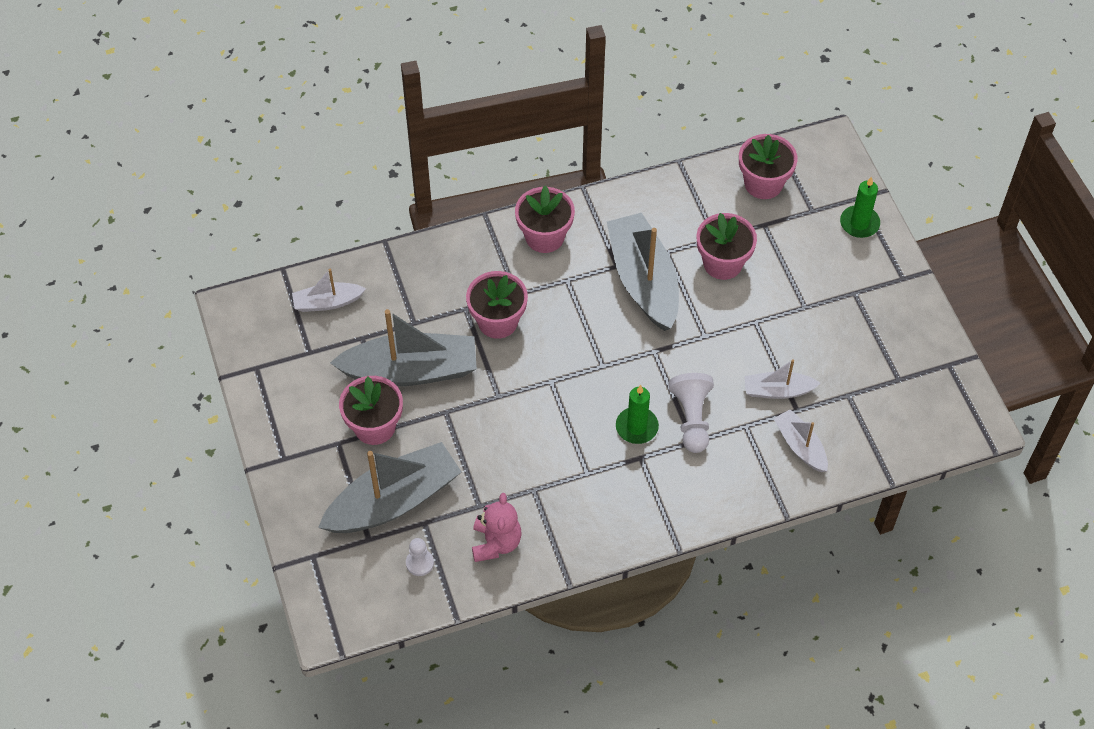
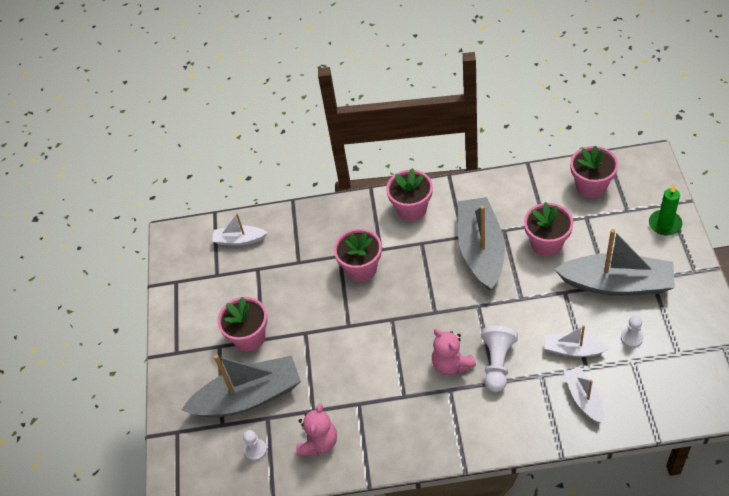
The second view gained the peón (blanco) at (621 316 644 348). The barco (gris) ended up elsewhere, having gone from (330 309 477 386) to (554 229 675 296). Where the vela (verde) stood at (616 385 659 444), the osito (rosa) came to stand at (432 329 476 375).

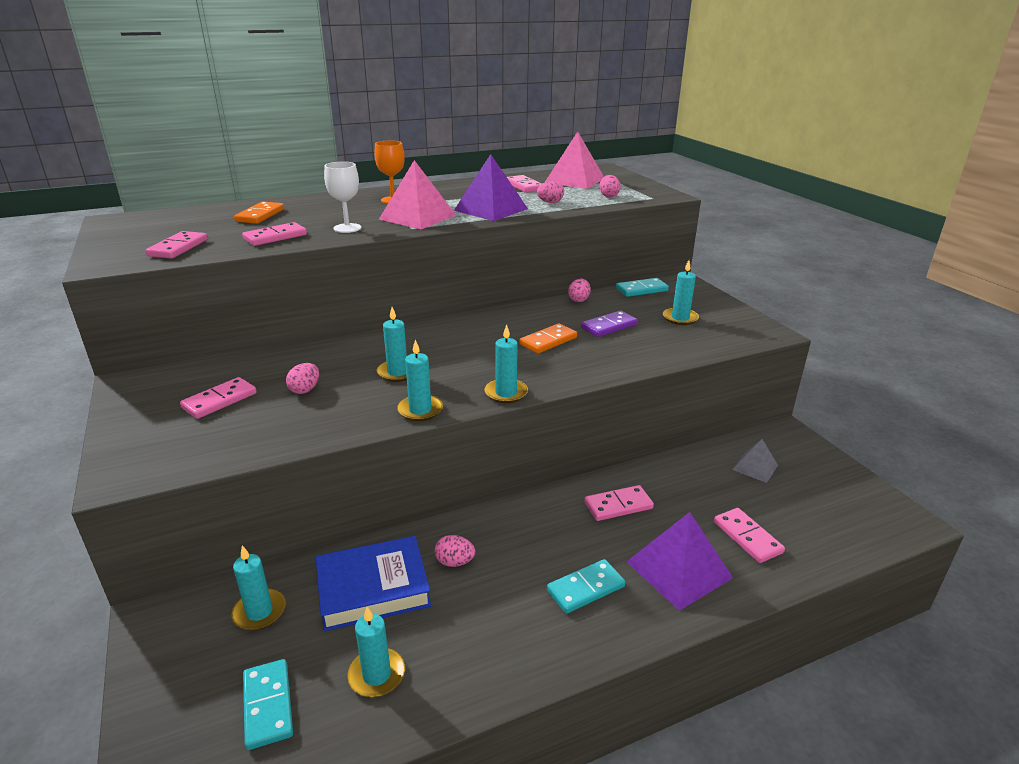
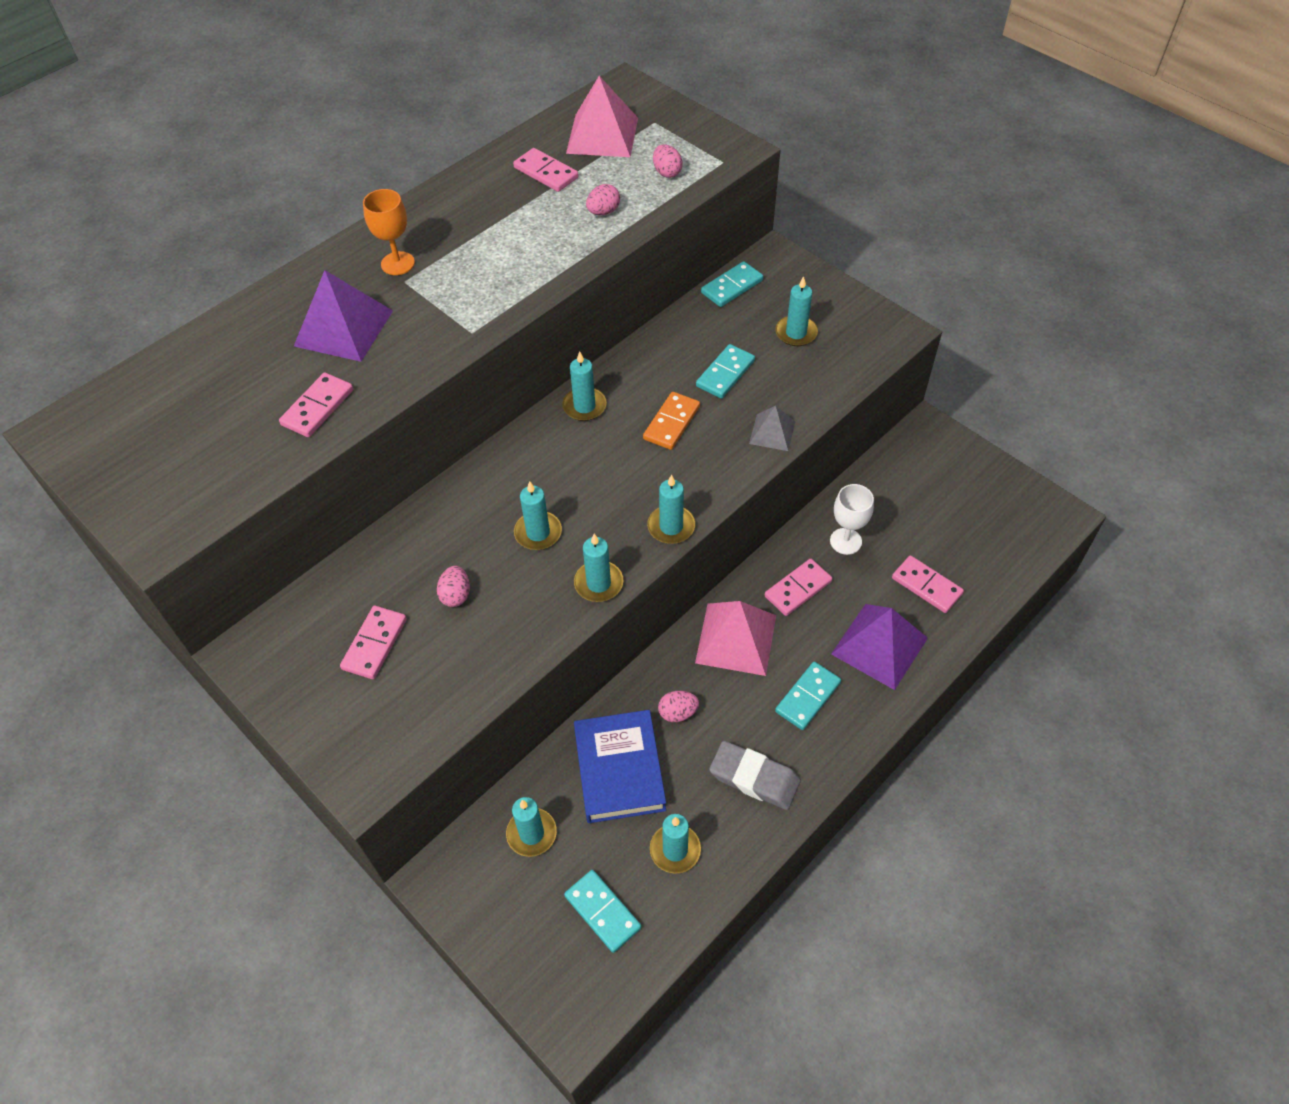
The second view lost the ficha de dominó (rosa) at (146 231 208 259). The second view lost the ficha de dominó (naranja) at (234 201 284 224). The second view lost the huevo (rosa) at (568 279 591 302). The second view gained the vela (turquesa) at (562 351 607 421). The second view gained the goma de borrar (gris) at (709 741 801 810). The copa (blanco) ended up elsewhere, having gone from (324 161 361 233) to (830 484 874 555). The pirámide (rosa) ended up elsewhere, having gone from (379 160 456 229) to (695 601 776 676). The pirámide (morado) ended up elsewhere, having gone from (454 154 528 221) to (294 270 393 362). The pirámide (gris) ended up elsewhere, having gone from (732 439 778 483) to (749 406 795 451). What was the ficha de dominó (morado) at (581 310 638 337) turned into the ficha de dominó (turquesa) at (696 344 755 399). The libro (azul) at (316 536 431 631) ended up facing another way, 60 degrees counterclockwise from before.

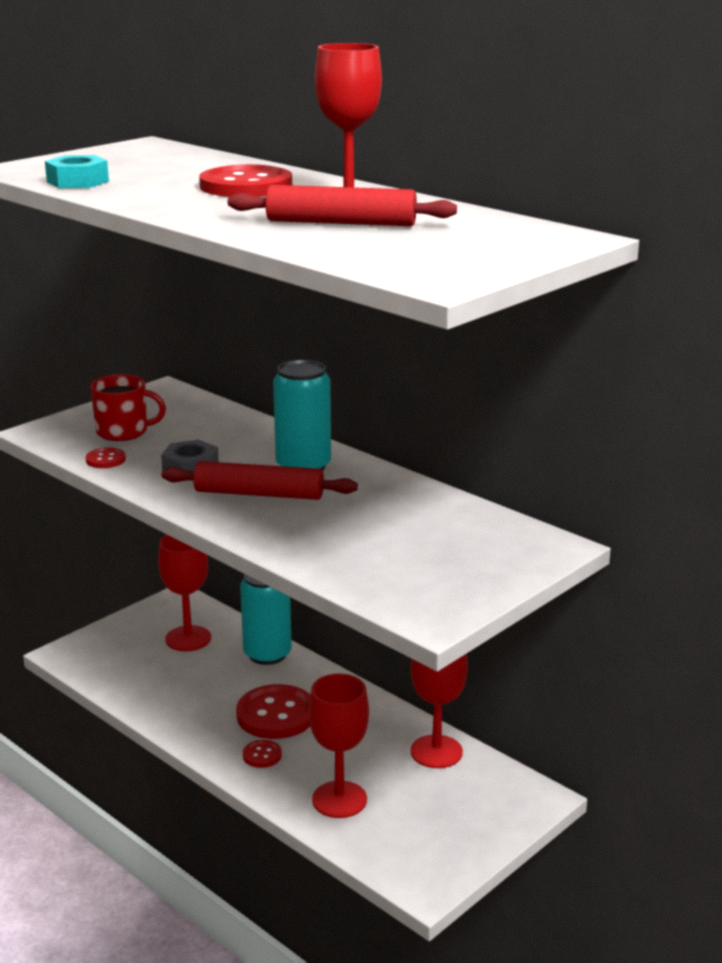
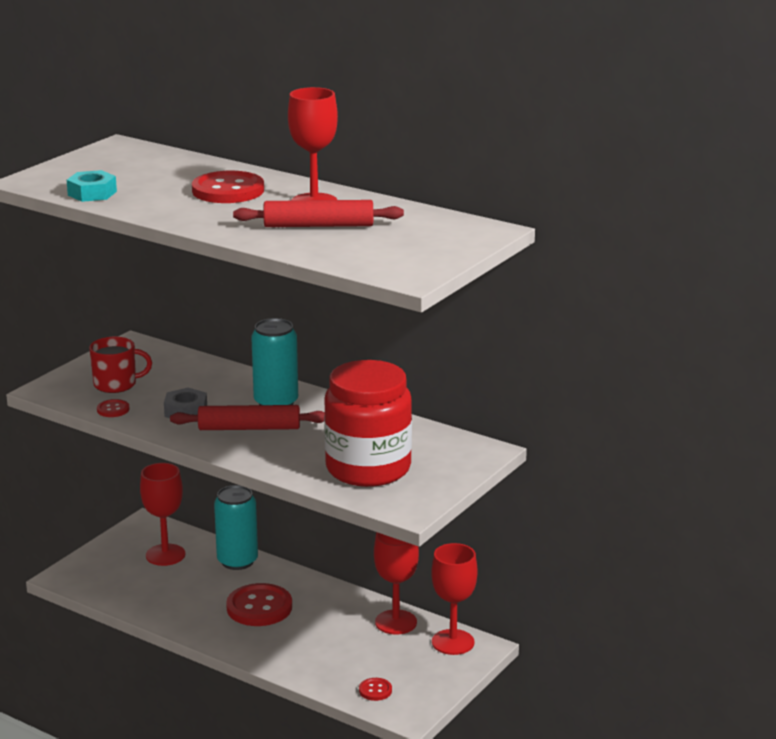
The second view gained the tarro (rojo) at (324 360 412 487). The botón (rojo) ended up elsewhere, having gone from (243 740 282 768) to (359 678 392 701). The copa (rojo) ended up elsewhere, having gone from (309 674 369 818) to (431 543 478 655).

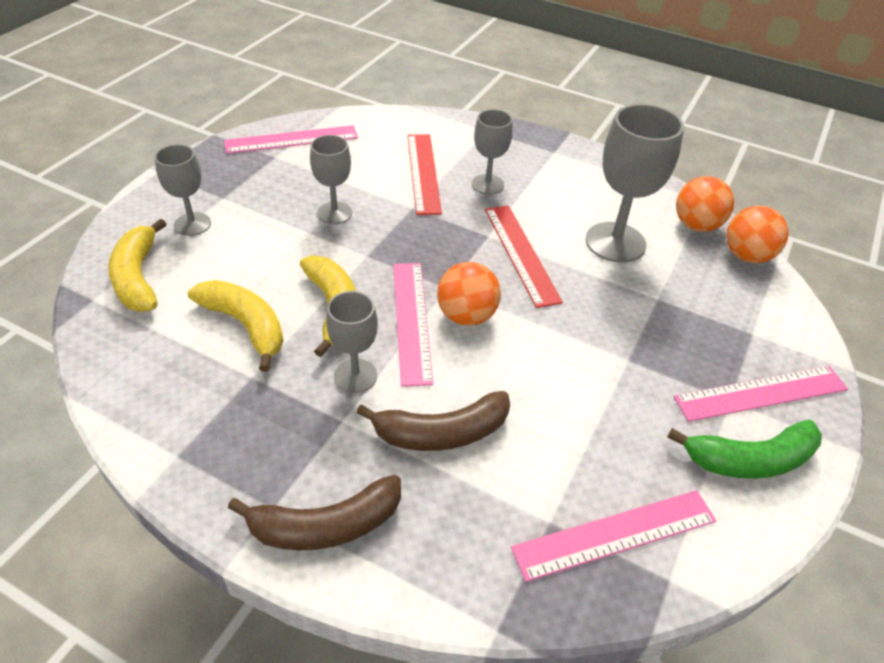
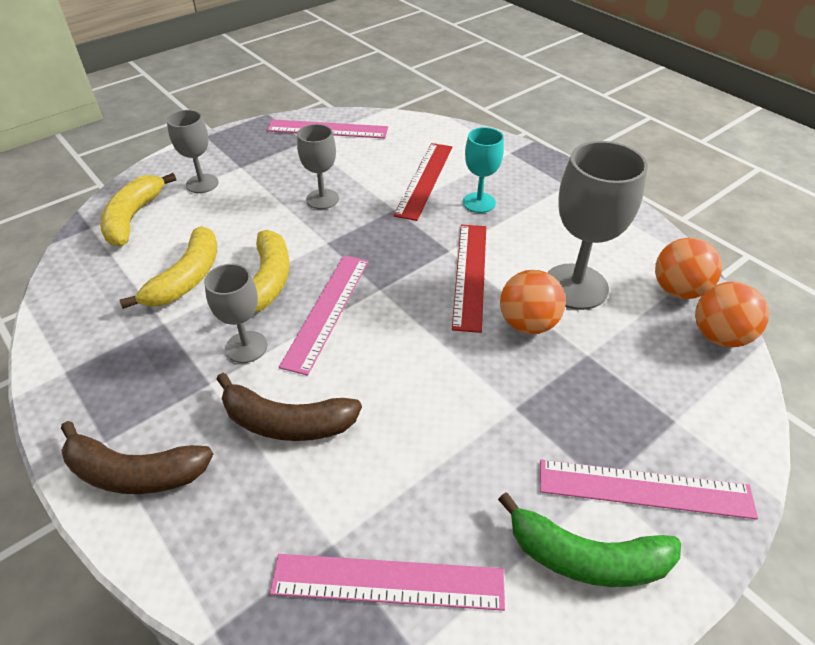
The pelota (naranja) ended up elsewhere, having gone from (437 262 501 326) to (500 270 566 334). What was the copa (gris) at (472 109 513 195) turned into the copa (turquesa) at (463 127 504 213). The plátano (amarillo) at (188 280 283 372) ended up facing another way, 45 degrees clockwise from before.

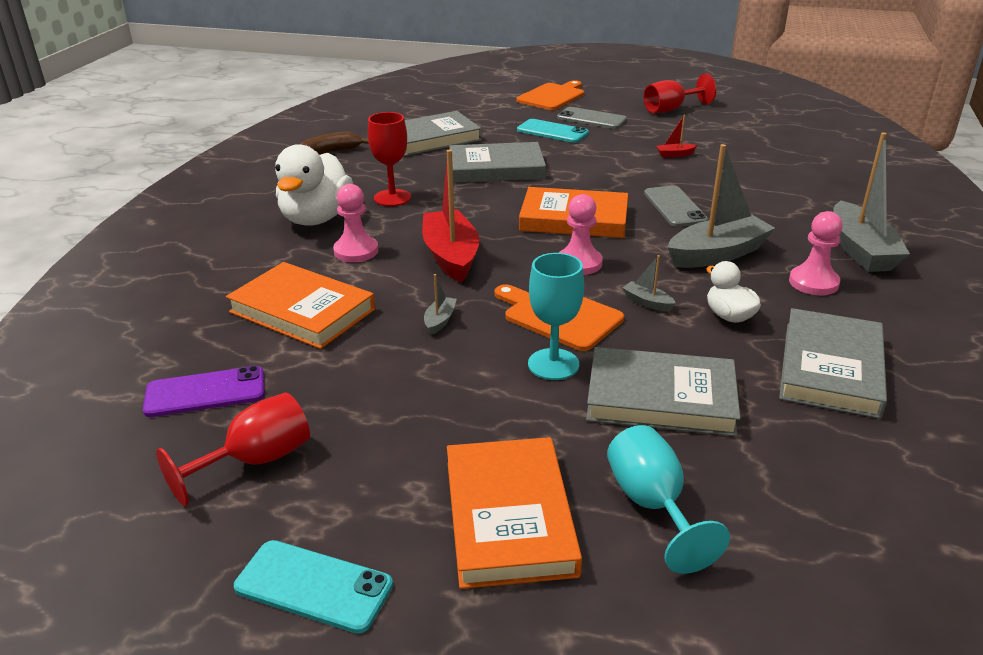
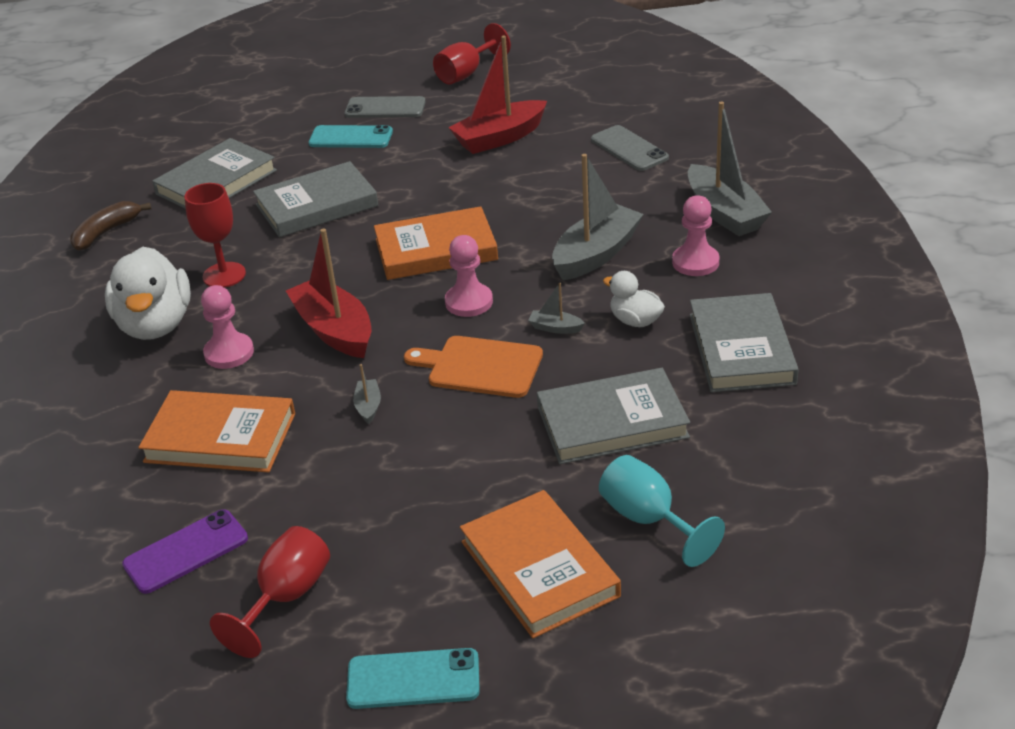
The second view lost the tabla de cortar (naranja) at (516 80 584 110). The second view lost the copa (turquesa) at (528 253 584 380). The móvil (gris) ended up elsewhere, having gone from (644 186 708 227) to (591 125 669 171). The size of the barco (rojo) at (656 115 697 158) changed by a factor of 2.30.

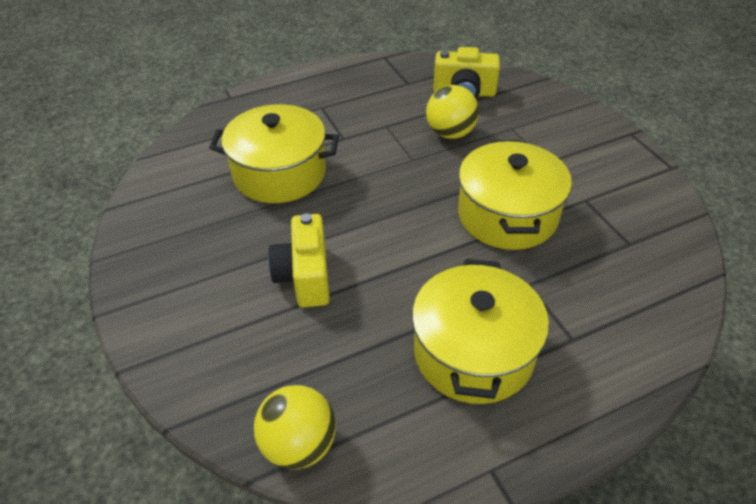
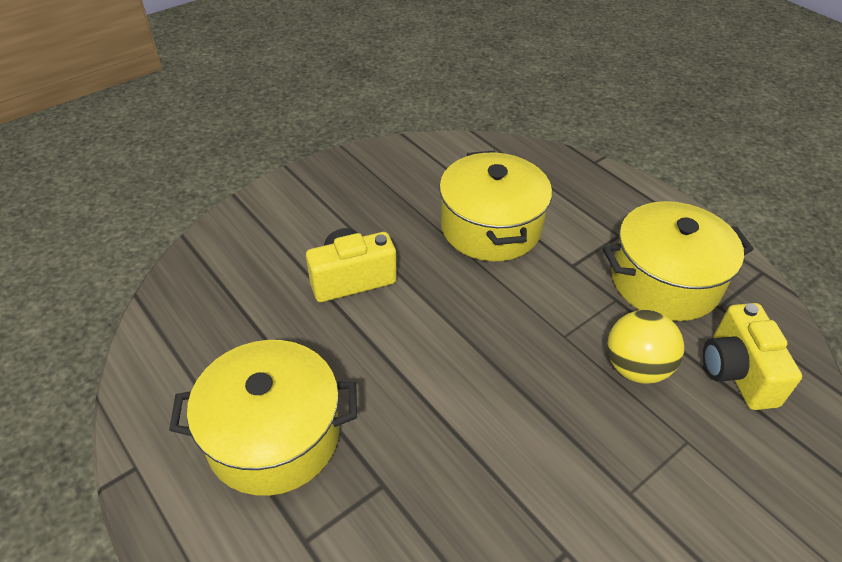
The second view lost the pelota (amarillo) at (254 385 336 469). The olla (amarillo) ended up elsewhere, having gone from (458 140 572 250) to (603 201 754 321).

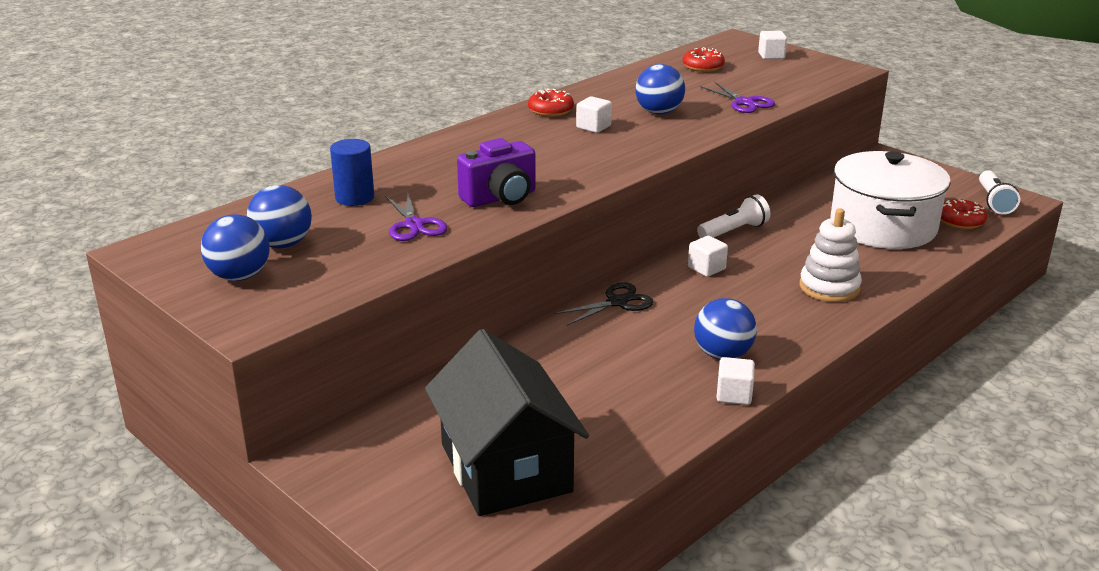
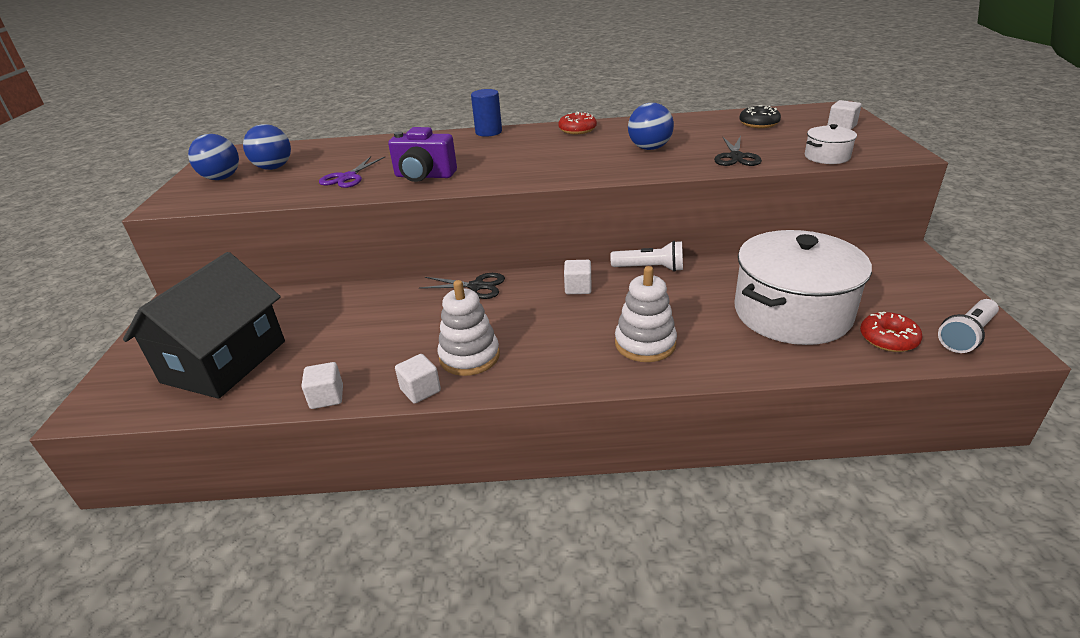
The second view gained the olla (blanco) at (805 124 857 164). The cilindro (azul) ended up elsewhere, having gone from (330 139 374 206) to (471 89 502 137). The cubo (blanco) ended up elsewhere, having gone from (576 96 612 133) to (301 362 343 409). Where the pelota (azul) stood at (694 298 757 360), the juguete apilable (blanco) came to stand at (438 280 500 376). What was the rosquilla (rojo) at (683 47 725 72) turned into the rosquilla (negro) at (739 105 781 128). What was the tijeras (morado) at (700 81 775 113) turned into the tijeras (negro) at (714 136 762 166).

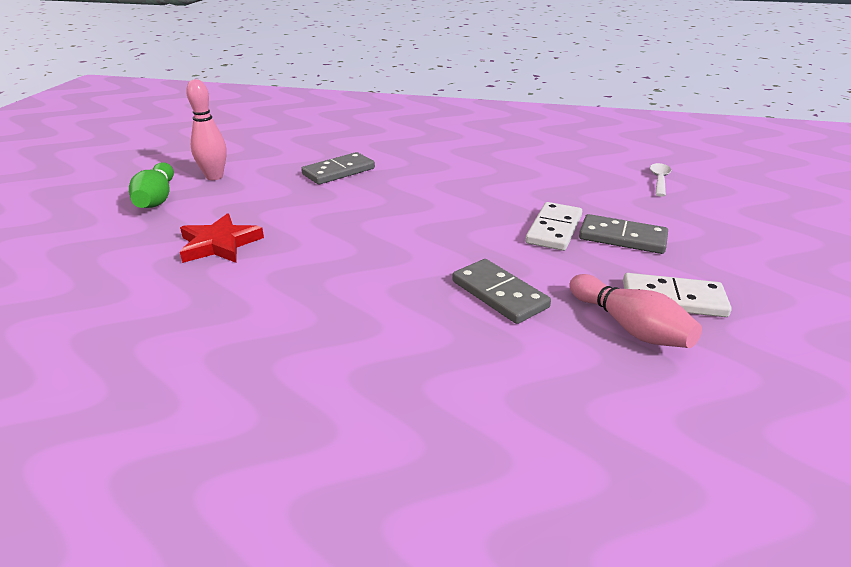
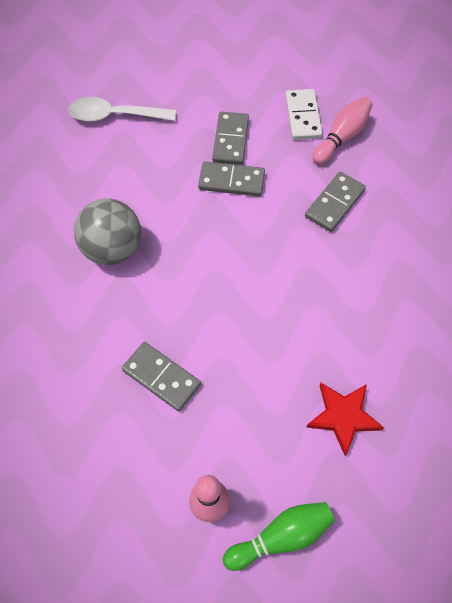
The second view gained the pelota (gris) at (74 199 141 265). What was the ficha de dominó (blanco) at (525 202 582 251) turned into the ficha de dominó (gris) at (198 161 265 197). The size of the cuchara (blanco) at (650 163 671 197) changed by a factor of 1.72.

